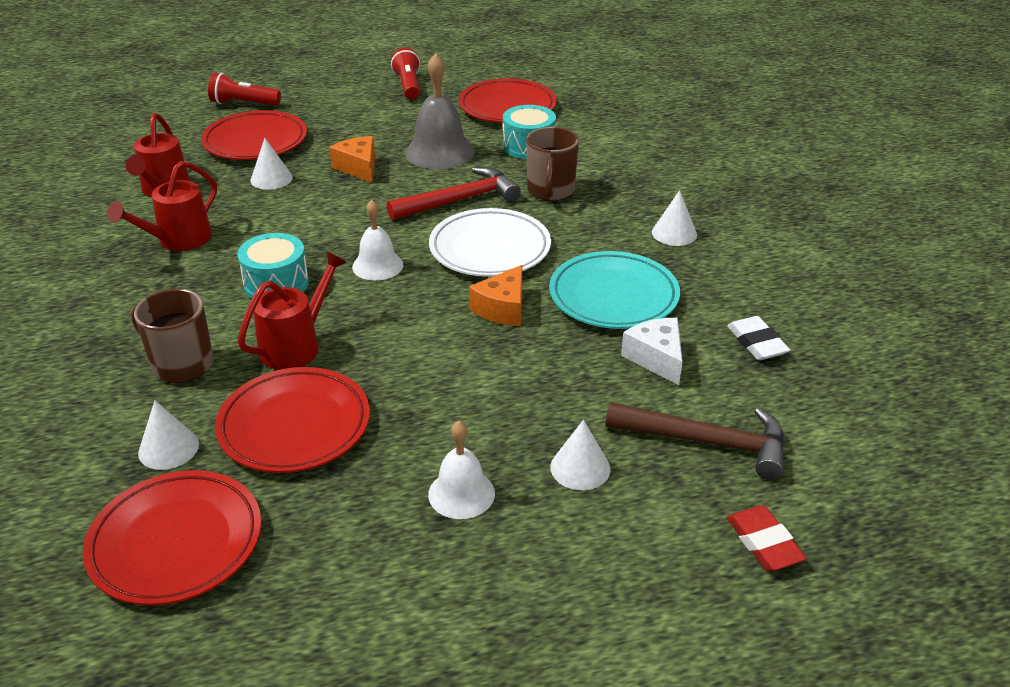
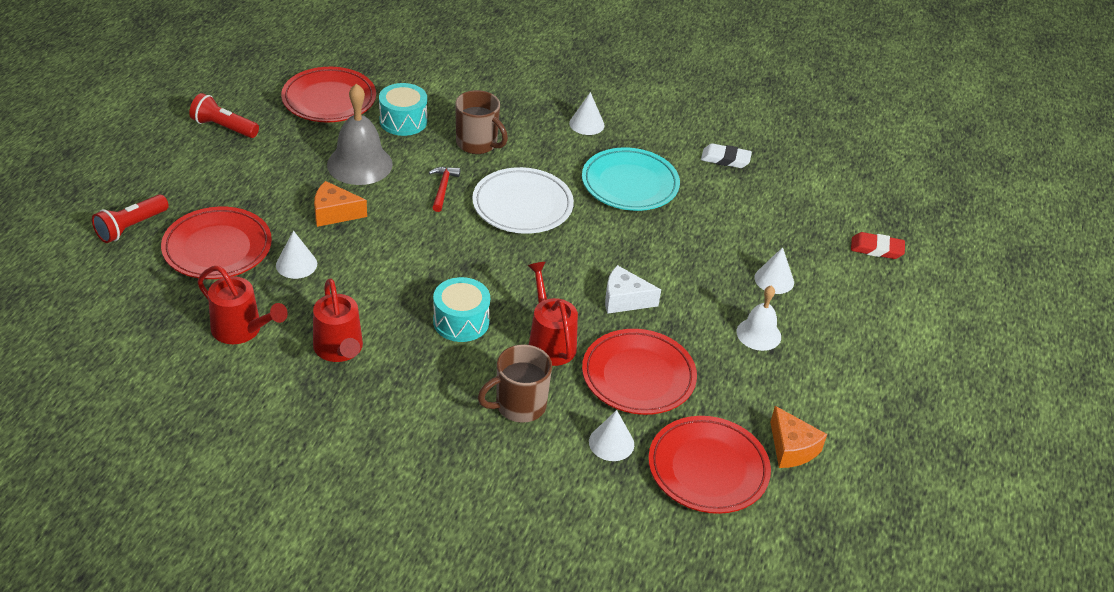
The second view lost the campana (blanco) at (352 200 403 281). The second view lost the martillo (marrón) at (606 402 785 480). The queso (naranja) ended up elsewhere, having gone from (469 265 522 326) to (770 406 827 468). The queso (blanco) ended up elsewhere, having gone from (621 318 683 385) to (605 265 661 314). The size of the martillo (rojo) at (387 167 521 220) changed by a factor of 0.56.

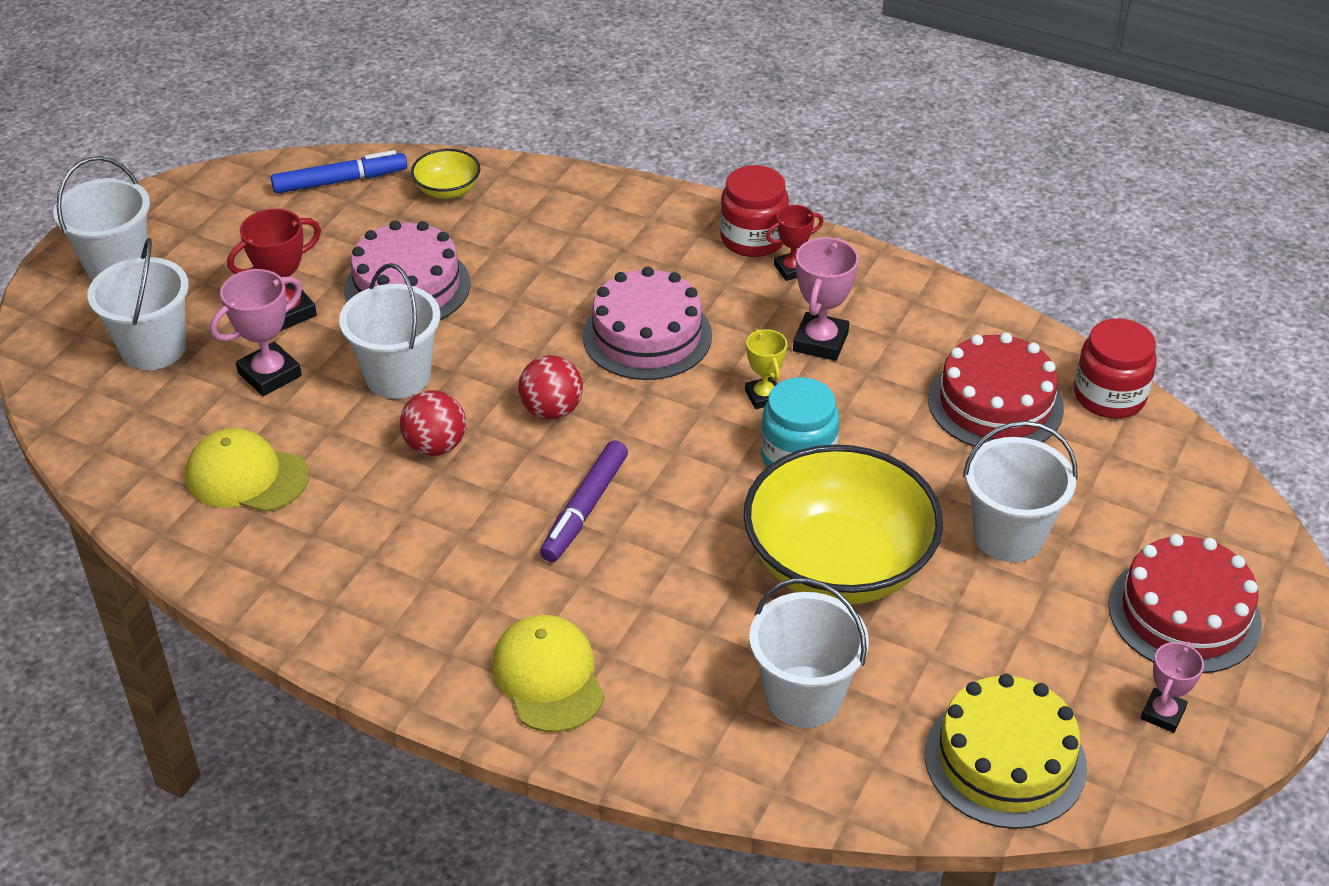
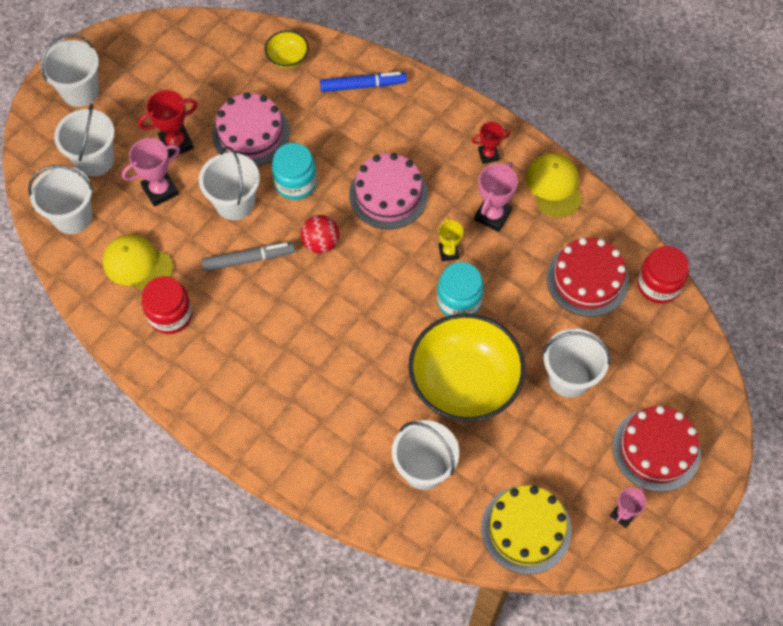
The second view lost the rotulador (morado) at (540 440 628 562). The second view gained the balde (blanco) at (28 165 93 234). The second view gained the tarro (turquesa) at (272 143 317 200). The rotulador (azul) ended up elsewhere, having gone from (271 150 407 194) to (320 72 407 92). The gorra (amarillo) ended up elsewhere, having gone from (492 615 605 732) to (526 153 582 217). The tarro (rojo) ended up elsewhere, having gone from (720 165 789 257) to (142 276 193 334). Where the pelota (rojo) stood at (400 390 466 456), the rotulador (gris) came to stand at (201 242 295 271).

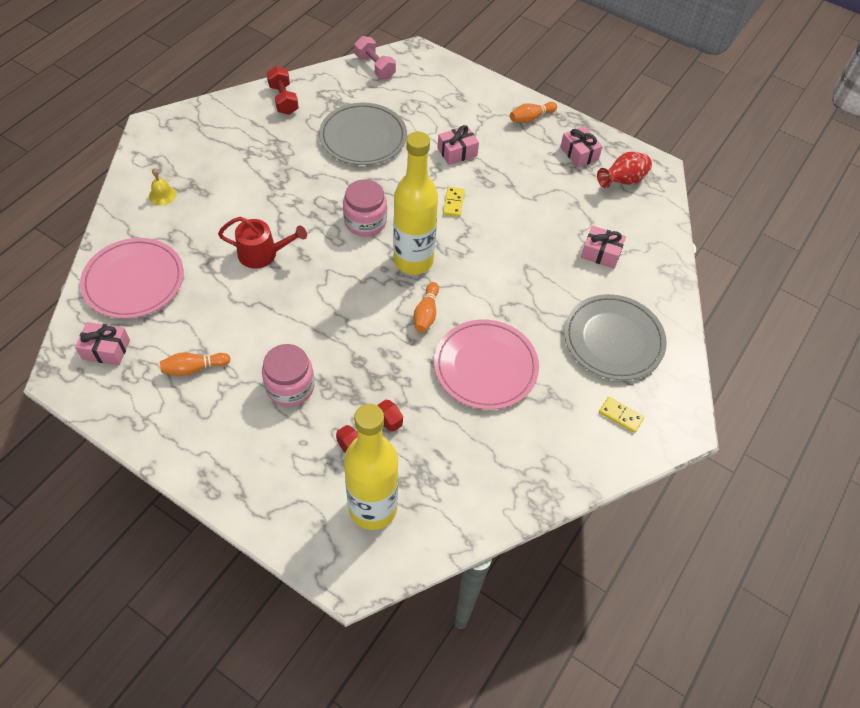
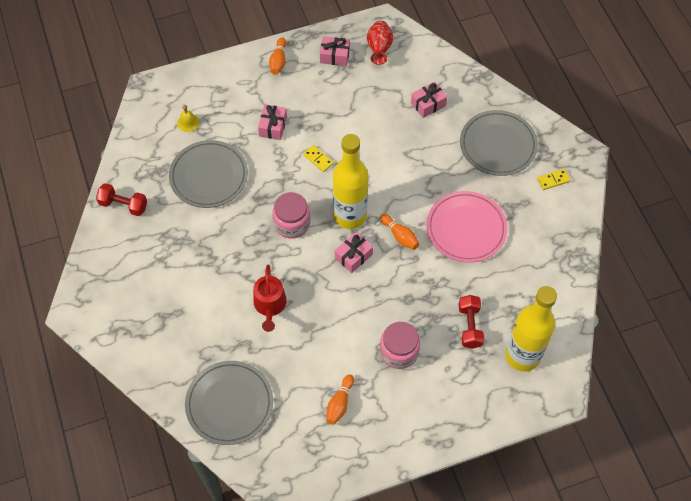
The second view lost the mancuerna (rosa) at (354 36 396 79). The regalo (rosa) ended up elsewhere, having gone from (75 322 130 365) to (335 232 373 273). The campana (amarillo) ended up elsewhere, having gone from (149 168 176 205) to (177 105 199 132). What was the plato (rosa) at (80 238 184 319) turned into the plato (gris) at (185 361 273 445). The regadera (rojo) at (218 217 307 269) ended up facing another way, 135 degrees clockwise from before.

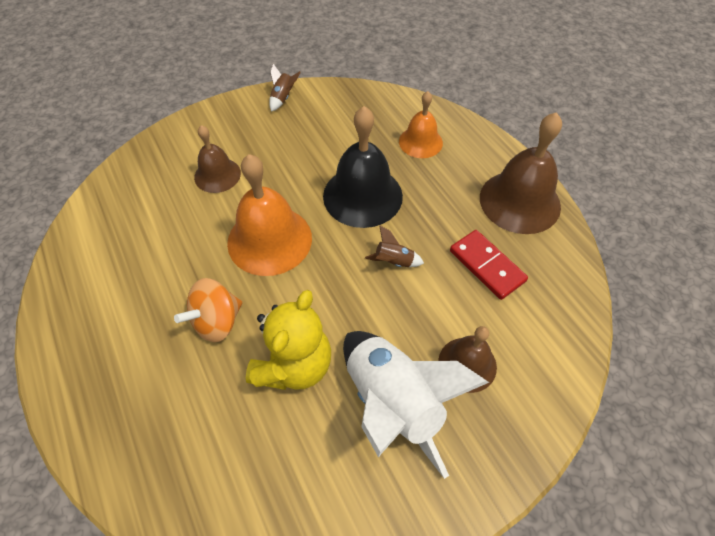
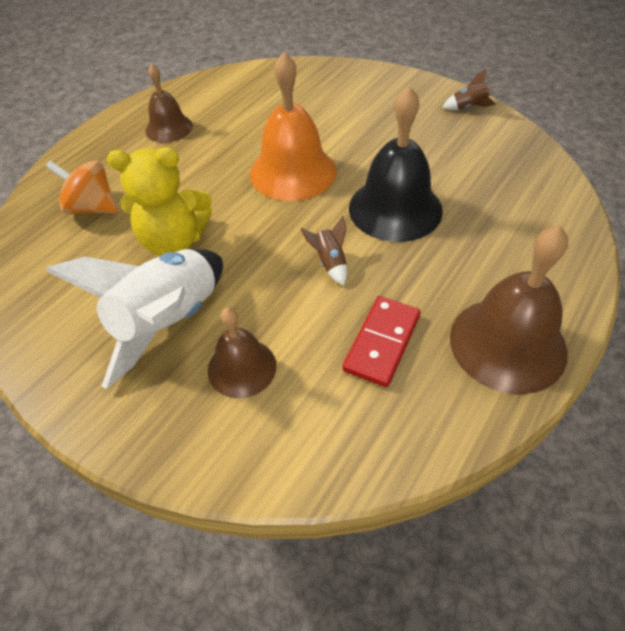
The second view lost the campana (naranja) at (399 91 443 158). The peonza (naranja) ended up elsewhere, having gone from (174 278 242 342) to (46 160 118 214). The campana (marrón) ended up elsewhere, having gone from (194 125 241 193) to (145 64 193 143).

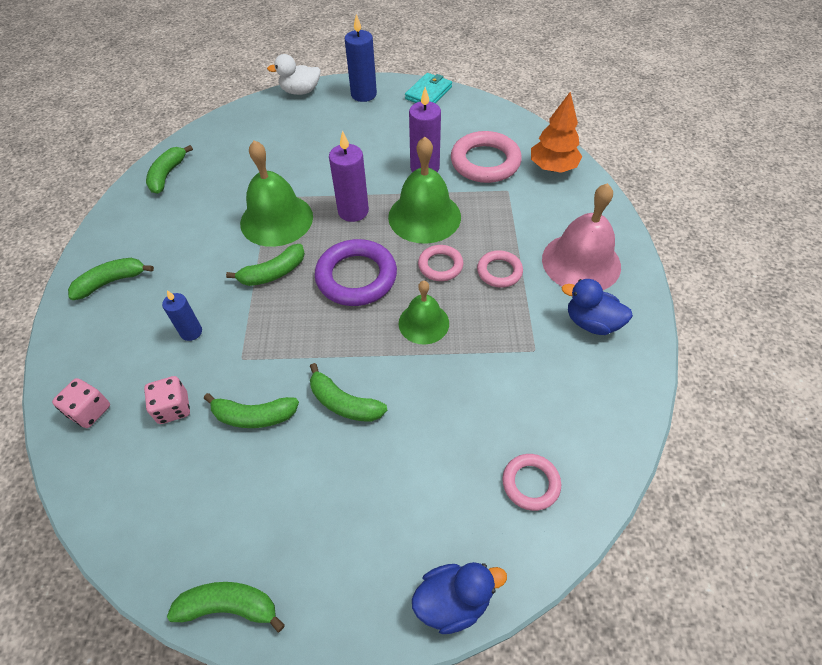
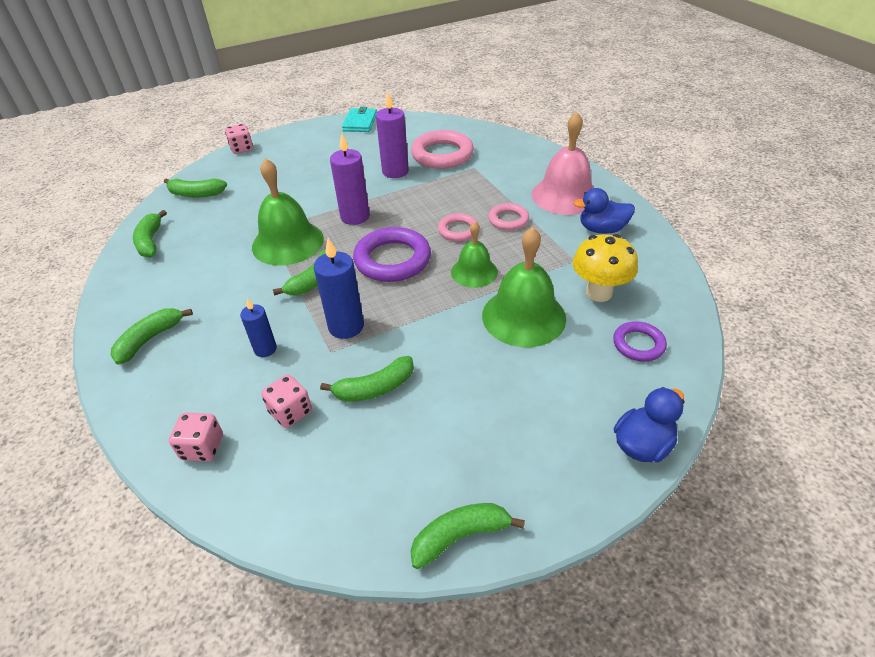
The second view lost the árbol (naranja) at (531 92 582 173). The second view gained the seta (amarillo) at (572 234 638 302). The plátano (verde) ended up elsewhere, having gone from (310 363 387 422) to (164 178 227 198). The vela (azul) ended up elsewhere, having gone from (345 14 377 102) to (314 238 364 339). The campana (verde) ended up elsewhere, having gone from (388 137 461 244) to (482 227 566 347). Where the pato (blanco) stood at (267 54 321 95), the dado (rosa) came to stand at (225 124 253 154). What was the anillo (rosa) at (502 454 561 511) turned into the anillo (morado) at (613 321 667 362).

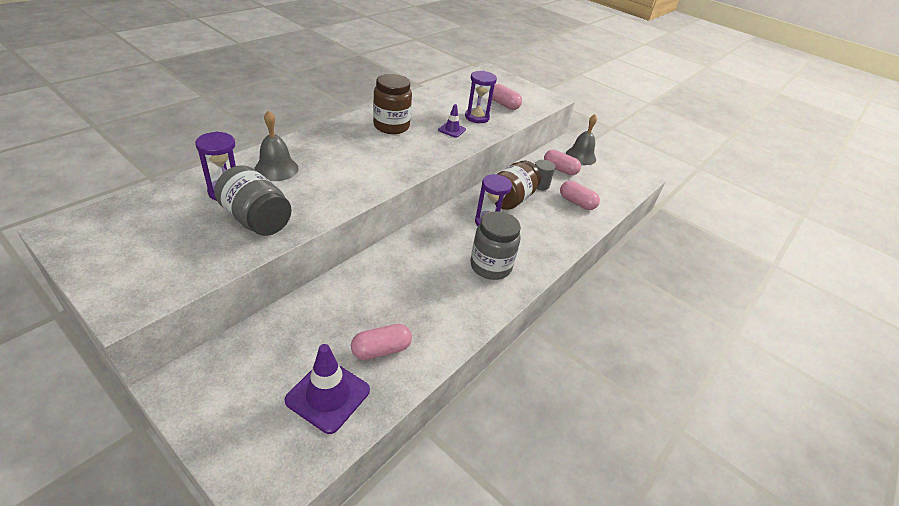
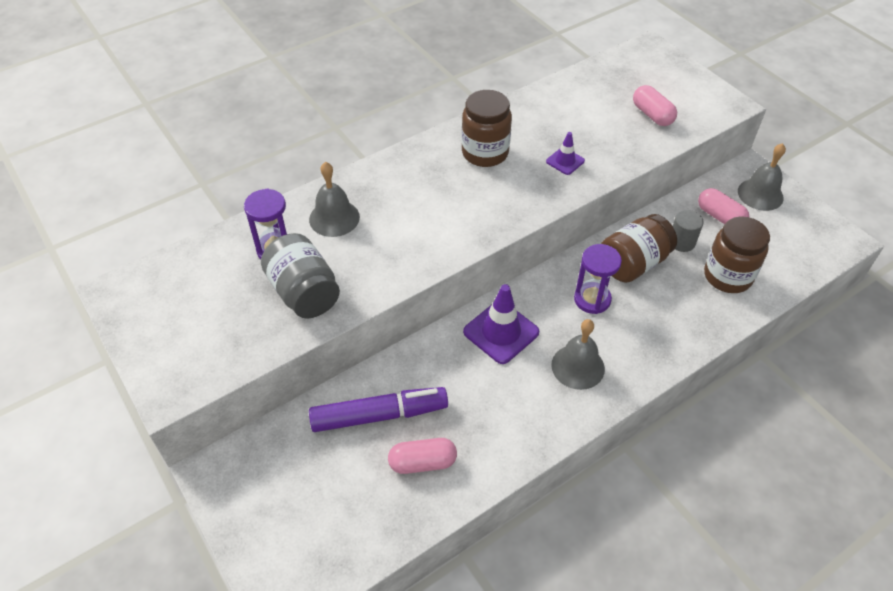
The second view lost the reloj de arena (morado) at (465 71 497 123). The second view gained the rotulador (morado) at (309 387 448 432). The cono de tráfico (morado) ended up elsewhere, having gone from (285 344 370 434) to (463 284 539 364). Where the tarro (gris) stood at (471 211 521 280), the campana (gris) came to stand at (551 319 605 390). Where the cápsula (rosa) stood at (560 181 600 210), the tarro (marrón) came to stand at (704 217 770 293).

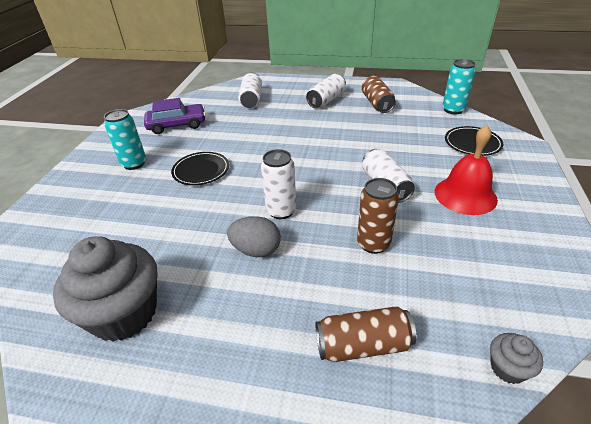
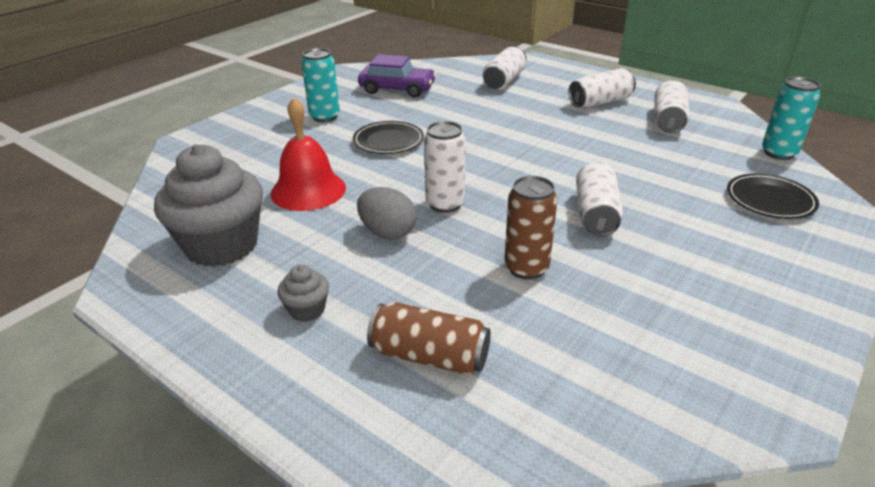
The campana (rojo) ended up elsewhere, having gone from (435 125 498 215) to (271 97 346 211). The magdalena (gris) ended up elsewhere, having gone from (490 333 543 384) to (277 264 329 322). What was the lata (marrón) at (362 76 396 113) turned into the lata (blanco) at (654 80 690 133).

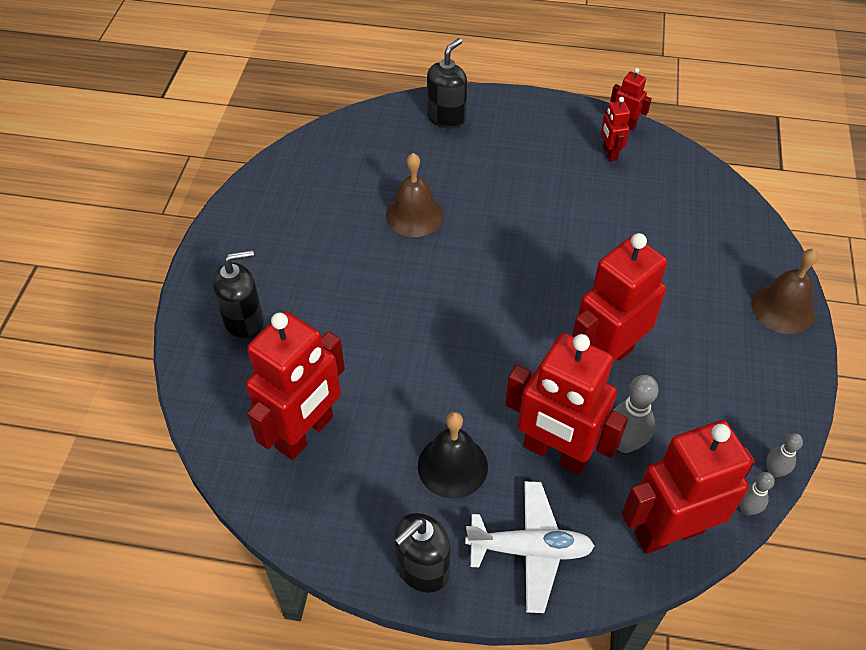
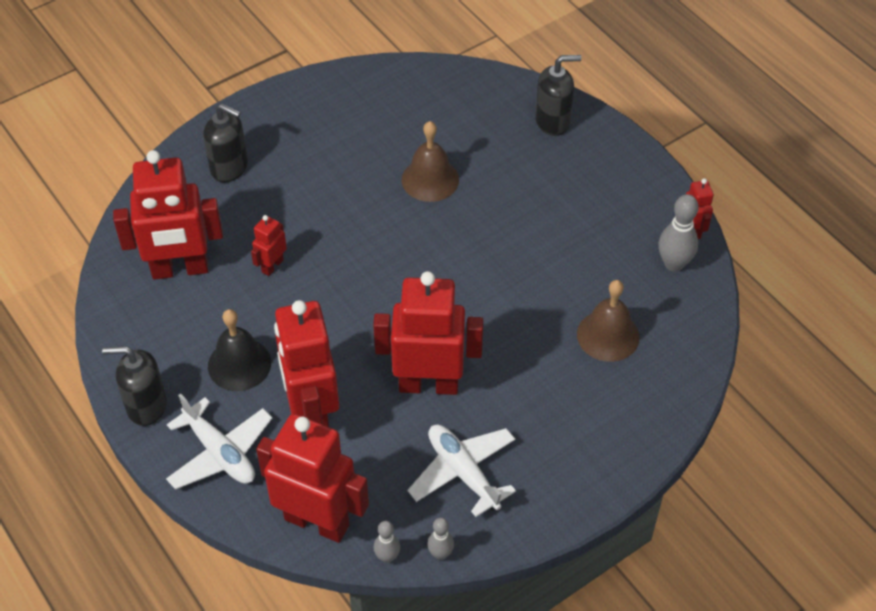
The second view gained the avión (blanco) at (407 425 516 517). The robot (rojo) ended up elsewhere, having gone from (601 97 630 162) to (251 215 287 276). The bolo (gris) ended up elsewhere, having gone from (613 375 659 453) to (658 194 699 272). The campana (marrón) ended up elsewhere, having gone from (751 249 818 334) to (577 280 639 362).

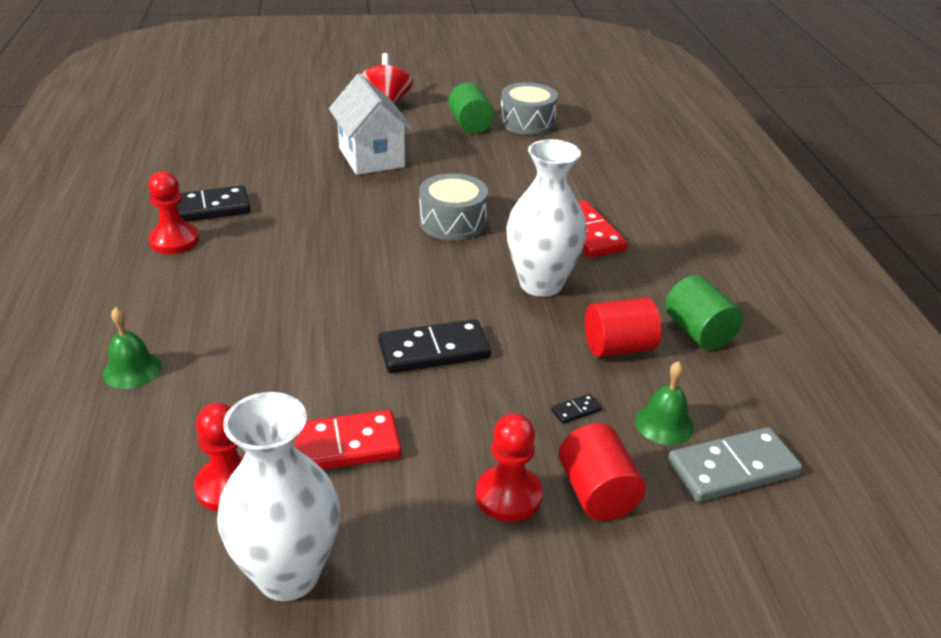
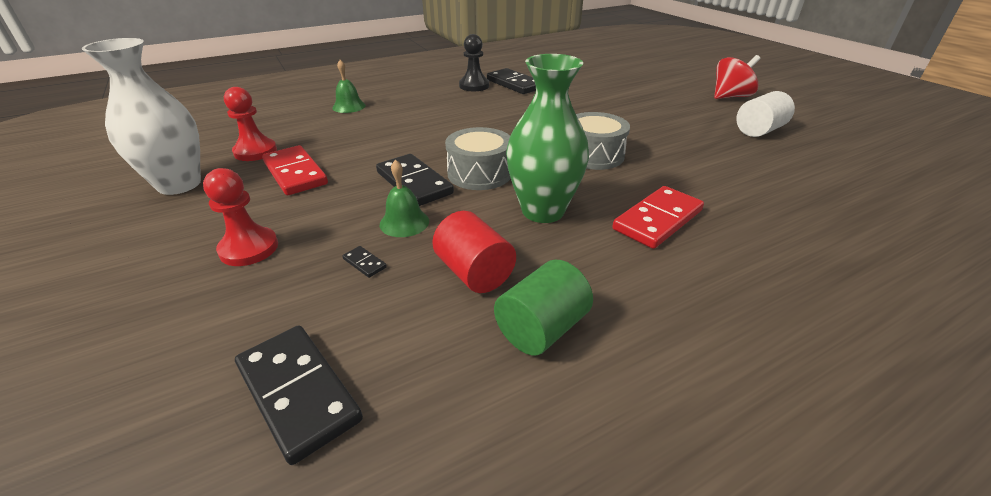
The second view lost the casa (blanco) at (329 74 413 175). The second view lost the cilindro (rojo) at (559 423 646 521). The tambor (gris) ended up elsewhere, having gone from (500 82 558 135) to (445 127 511 190). The campana (verde) ended up elsewhere, having gone from (635 361 694 445) to (380 159 429 237). What was the peón (rojo) at (148 171 199 254) turned into the peón (negro) at (459 34 489 91). What was the cilindro (verde) at (448 82 494 134) turned into the cilindro (blanco) at (736 91 795 137). What was the florero (blanco) at (506 139 587 297) turned into the florero (verde) at (506 54 589 223). What was the ficha de dominó (gris) at (668 427 802 502) turned into the ficha de dominó (negro) at (235 325 363 465).

